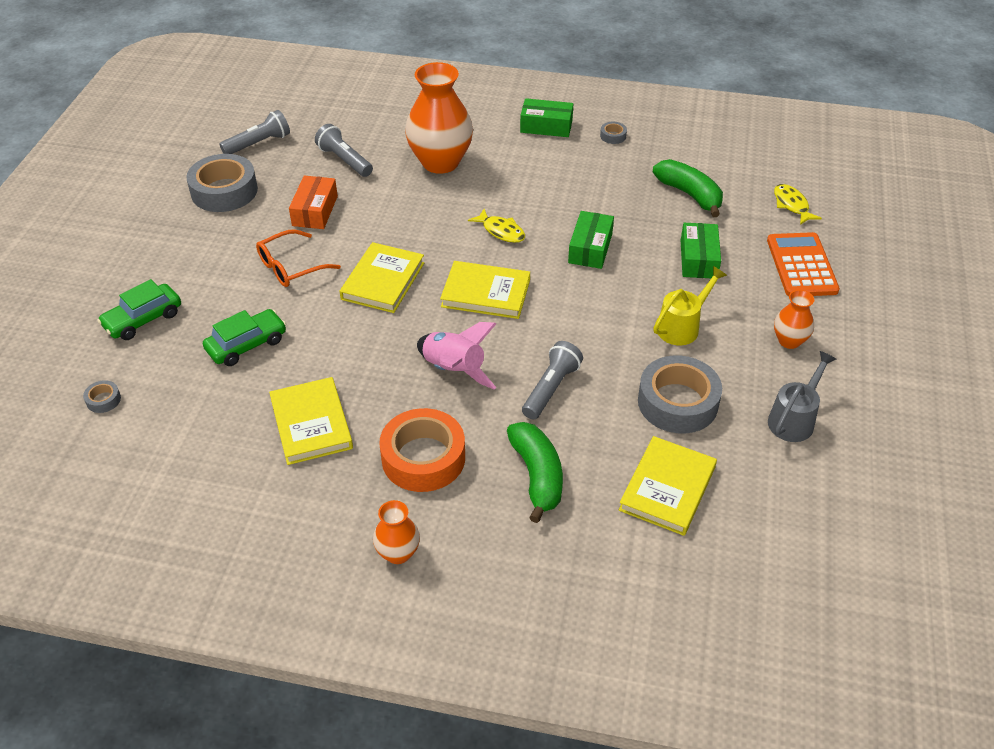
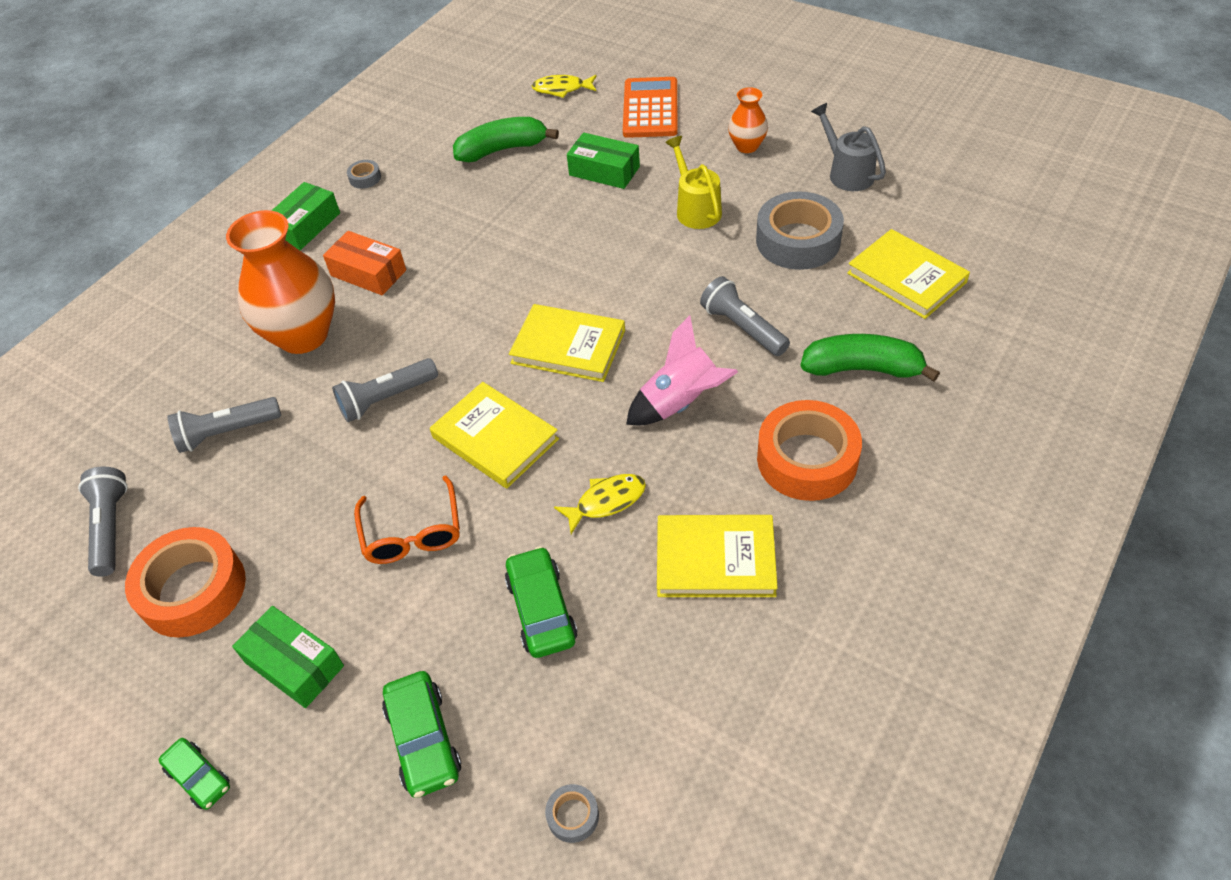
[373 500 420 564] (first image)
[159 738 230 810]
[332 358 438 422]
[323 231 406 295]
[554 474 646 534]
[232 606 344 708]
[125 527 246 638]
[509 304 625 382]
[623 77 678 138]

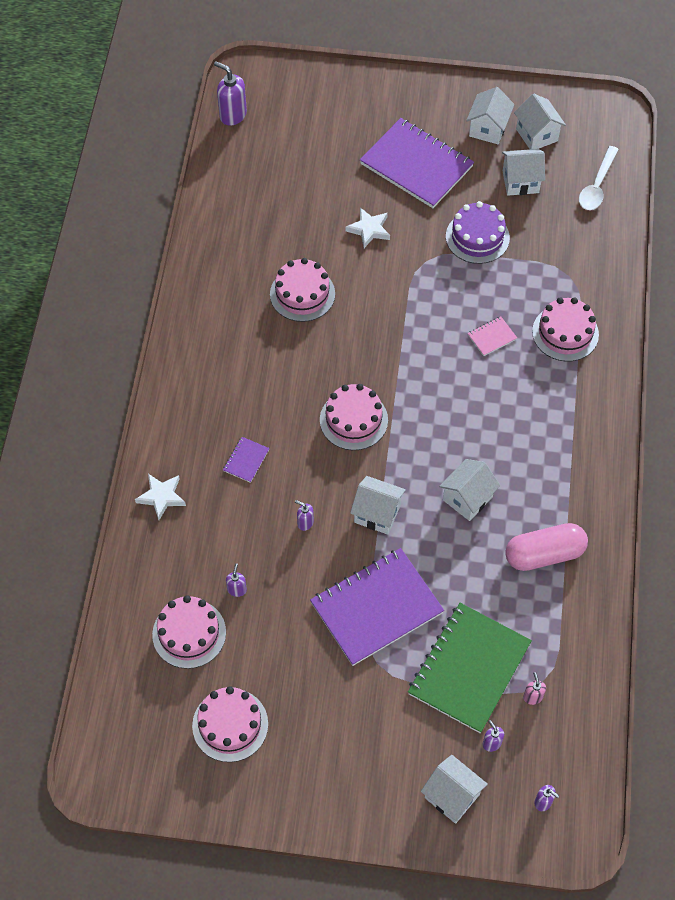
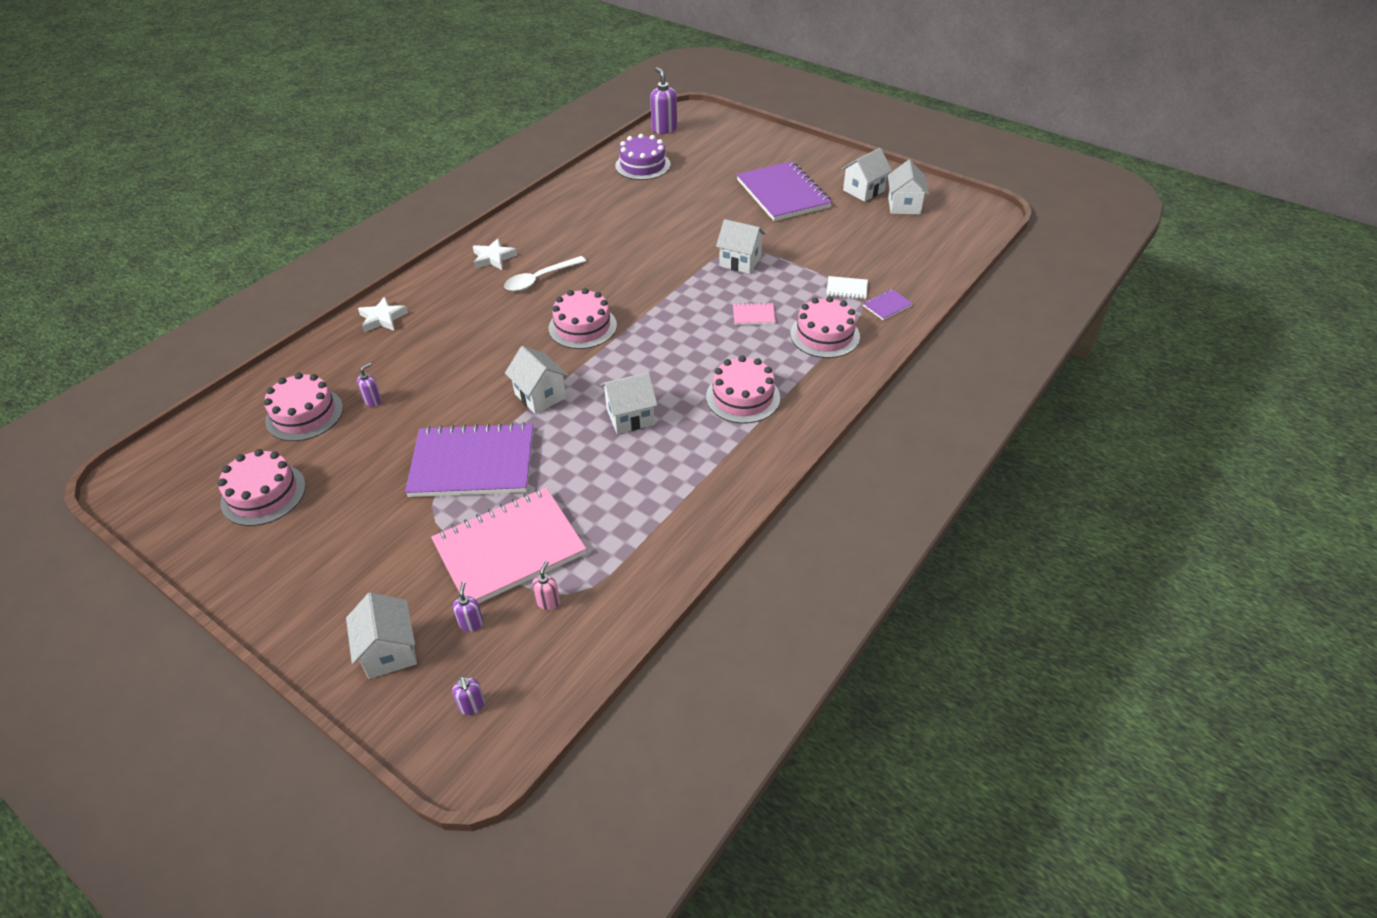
[295 500 314 531] (first image)
[505 523 588 571] (first image)
[826 276 868 299]
[863 289 913 320]
[706 355 780 423]
[473 238 517 270]
[615 134 671 180]
[716 219 766 274]
[504 256 586 291]
[431 487 586 604]

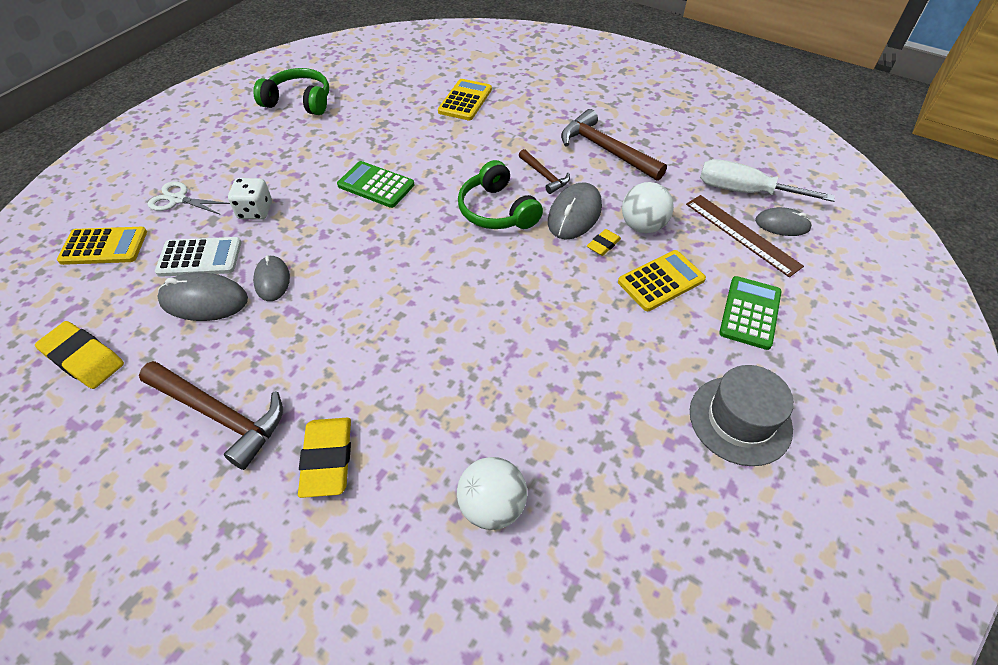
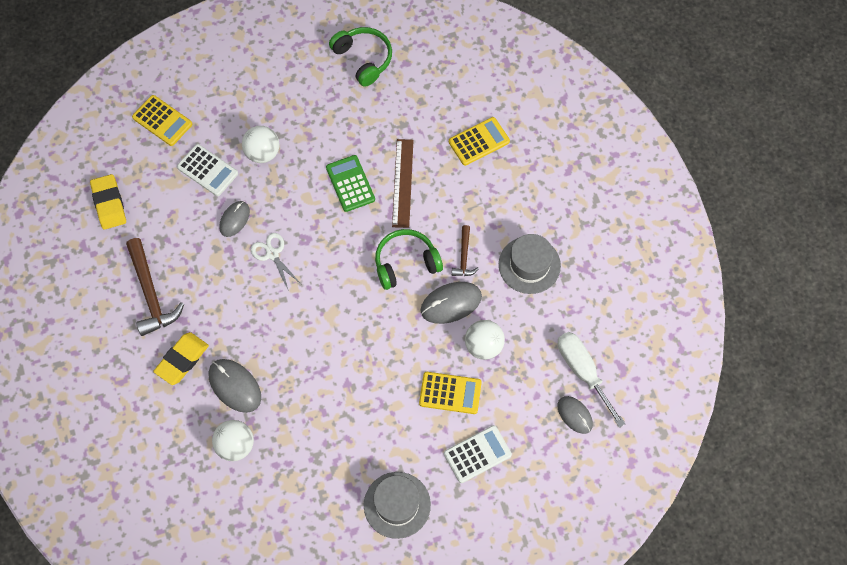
[587 229 621 256] (first image)
[251 233 301 291]
[208 359 261 413]
[392 139 414 228]
[242 126 279 163]
[499 234 561 294]
[444 425 512 483]
[375 229 443 290]

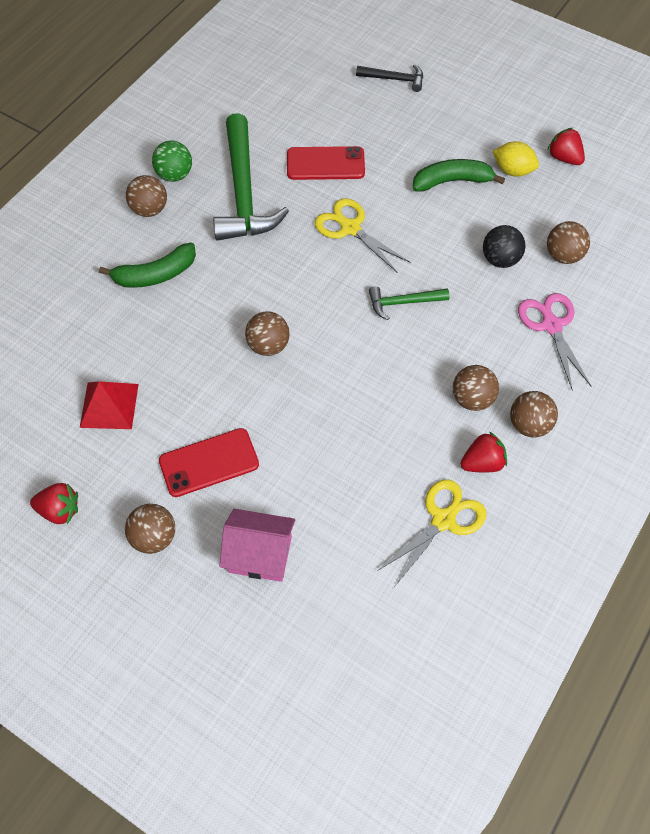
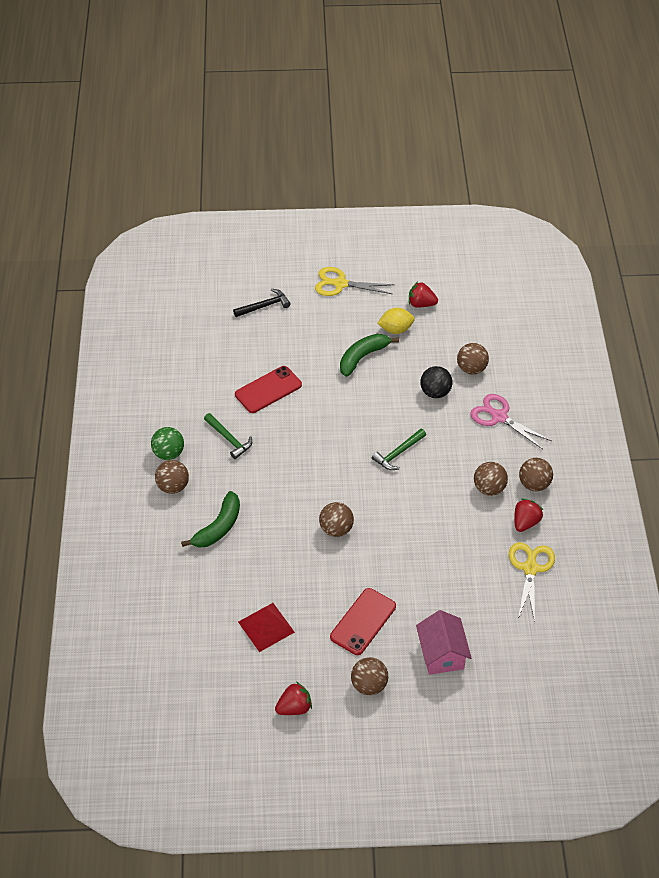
[315 267 394 296]
[416 610 471 675]
[204 413 252 459]

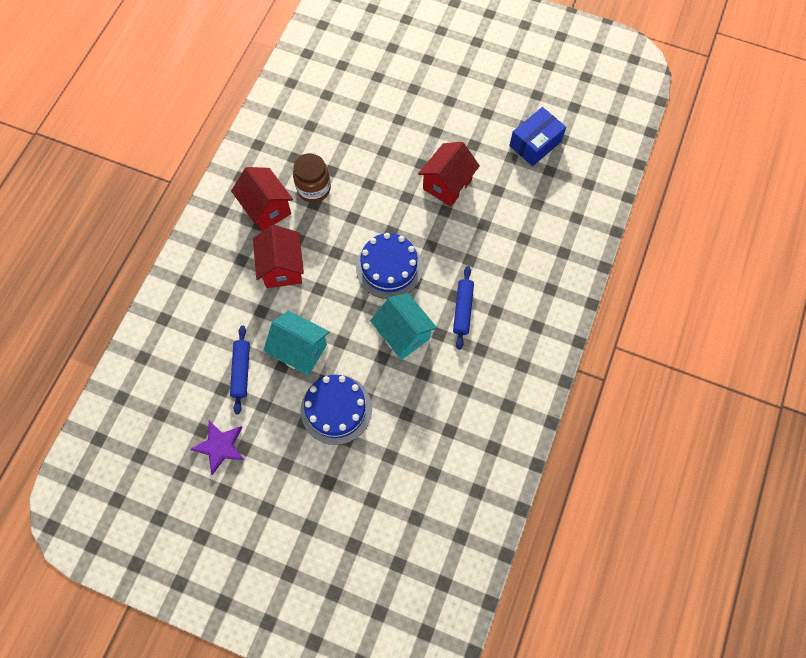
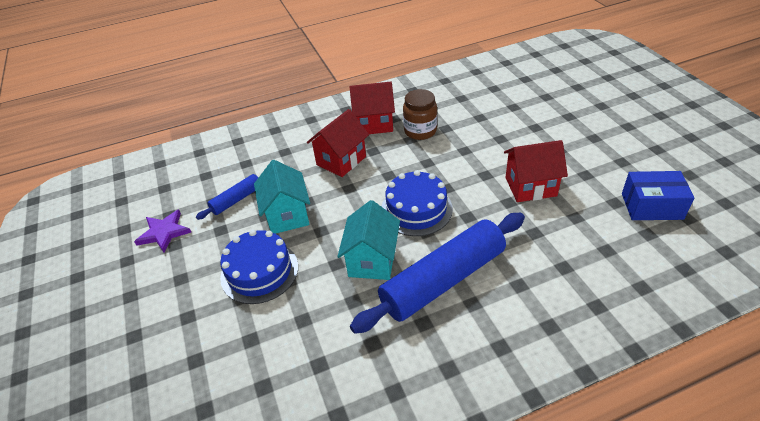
[349 82 395 134]
[350 213 525 334]

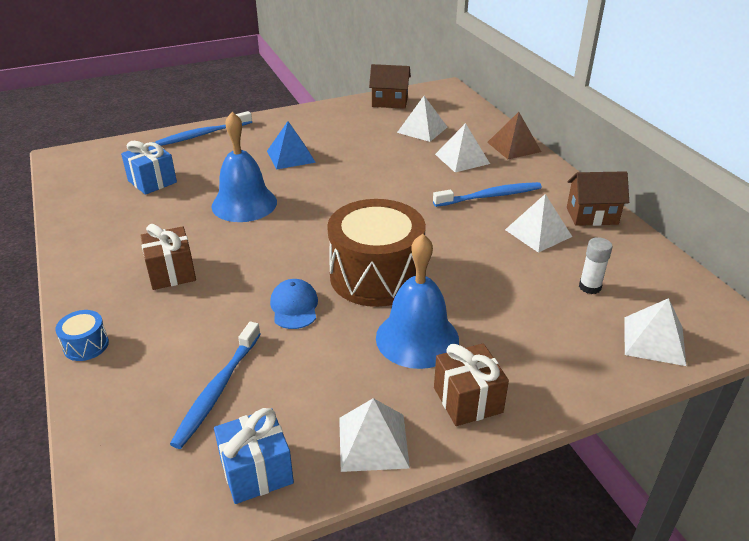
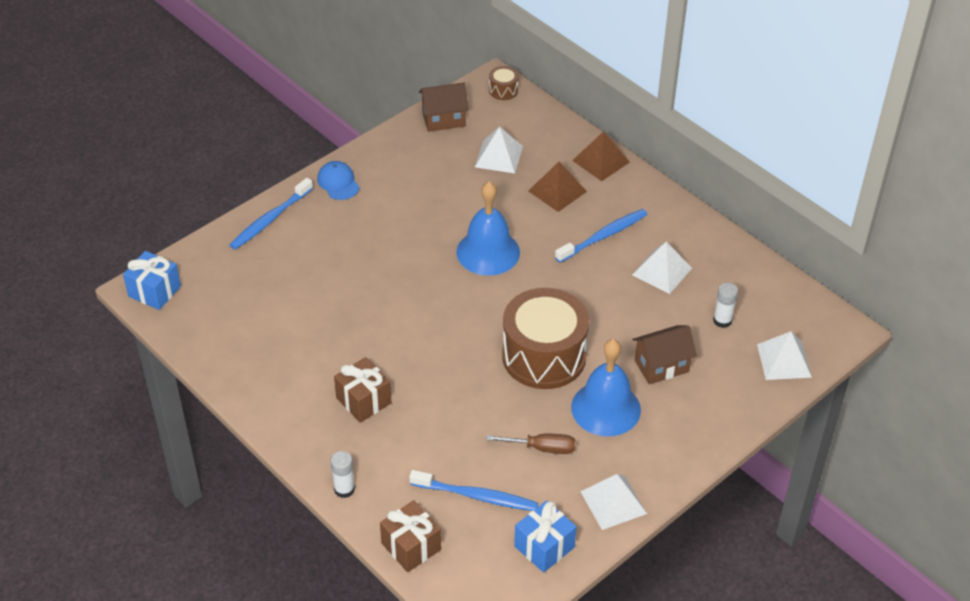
[267 121 316 170] (first image)
[486 434 575 454]
[489 66 519 100]
[123 251 181 310]
[457 181 520 276]
[317 161 359 200]
[380 500 441 572]
[632 325 697 384]
[330 451 355 498]
[528 161 587 212]
[409 470 538 511]

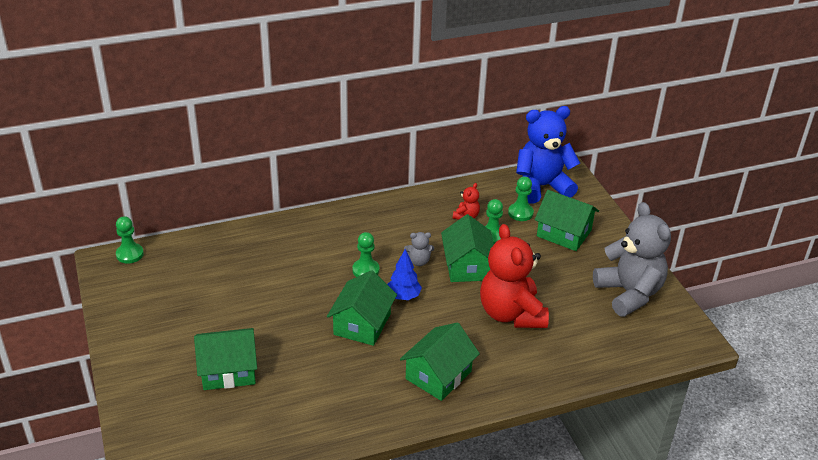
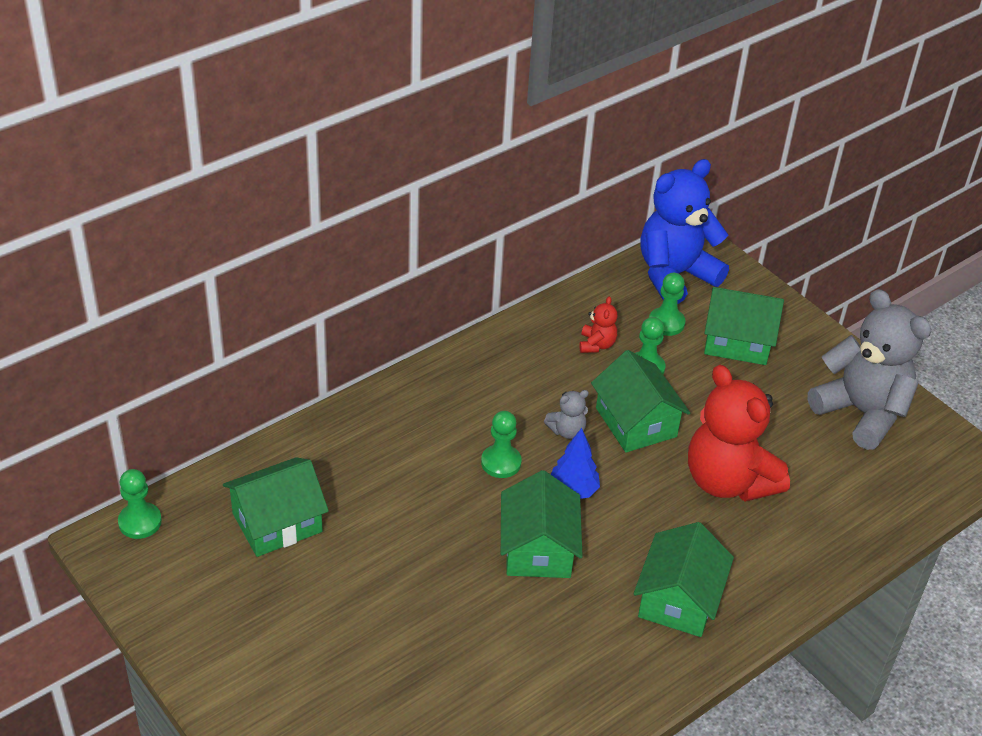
[223 457 329 557]

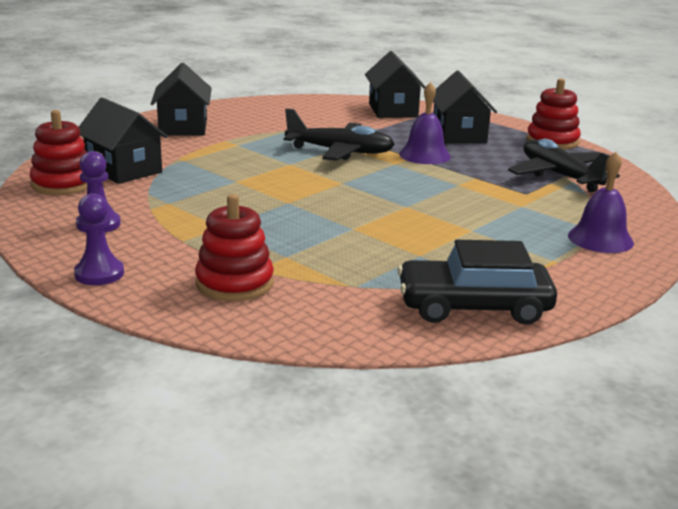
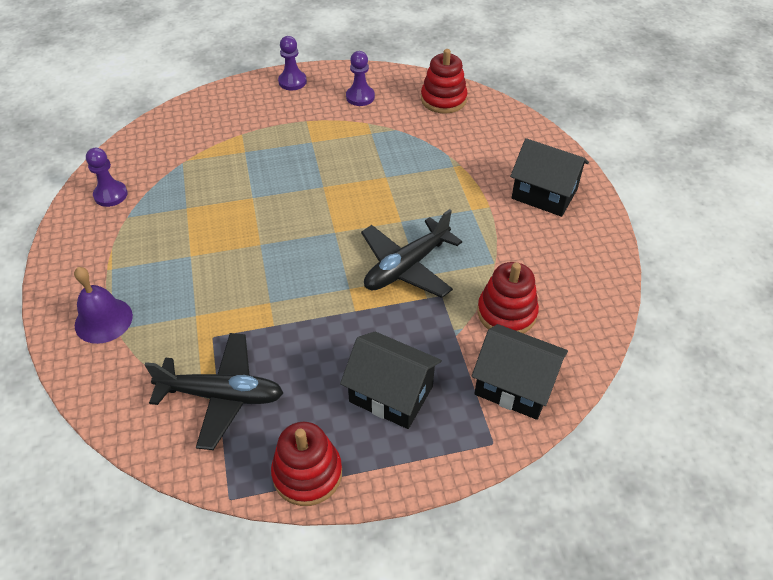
[79 97 168 184] (first image)
[399 82 451 164] (first image)
[477 262 539 334]
[86 148 128 207]

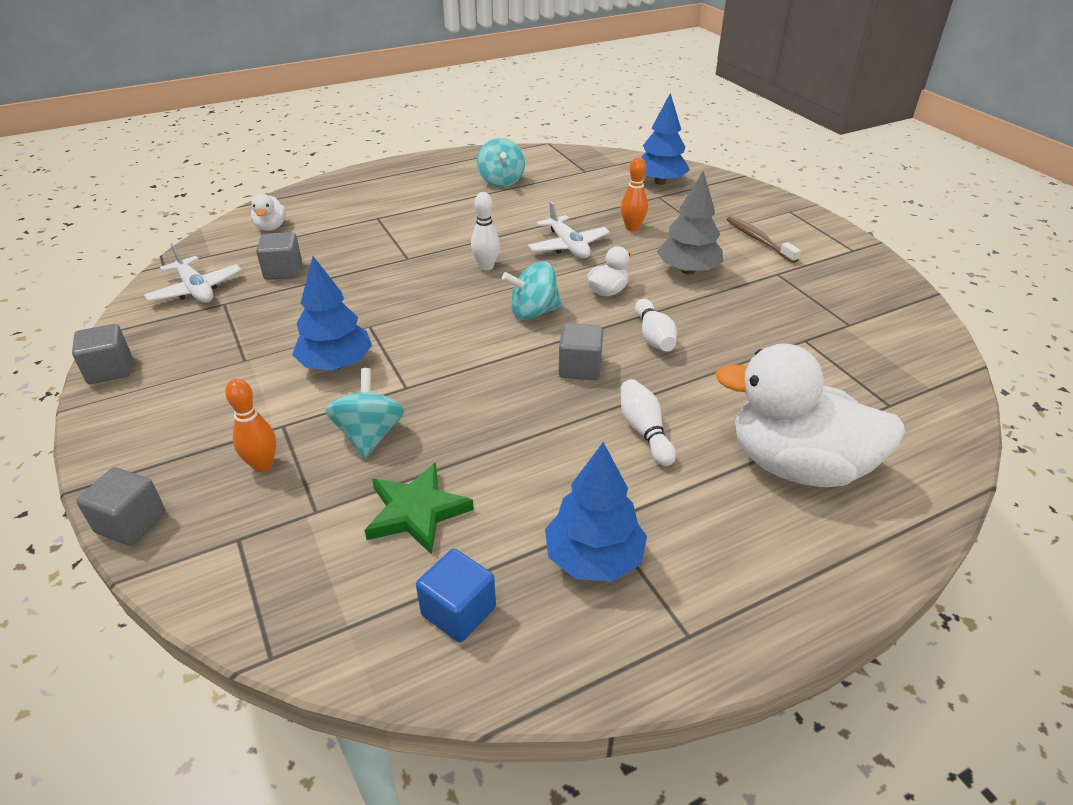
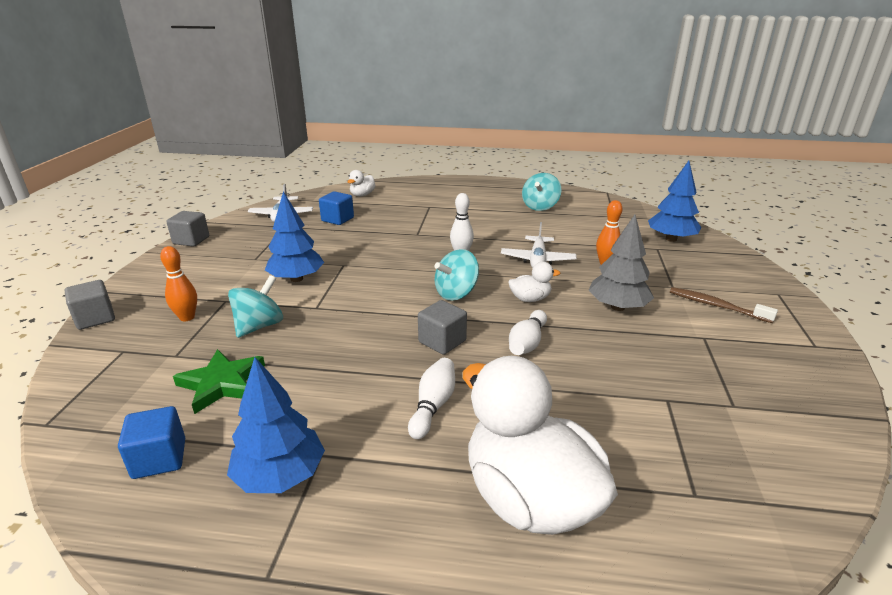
[319 191 354 225]
[435 249 479 301]
[670 287 778 323]

